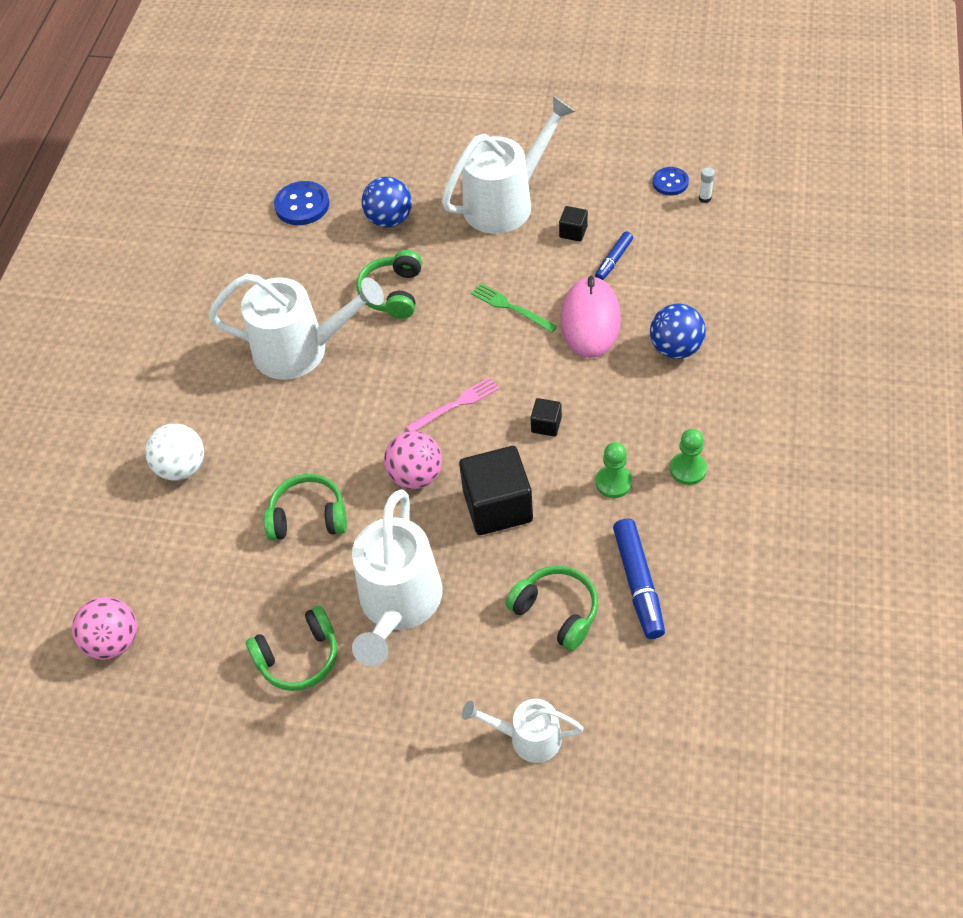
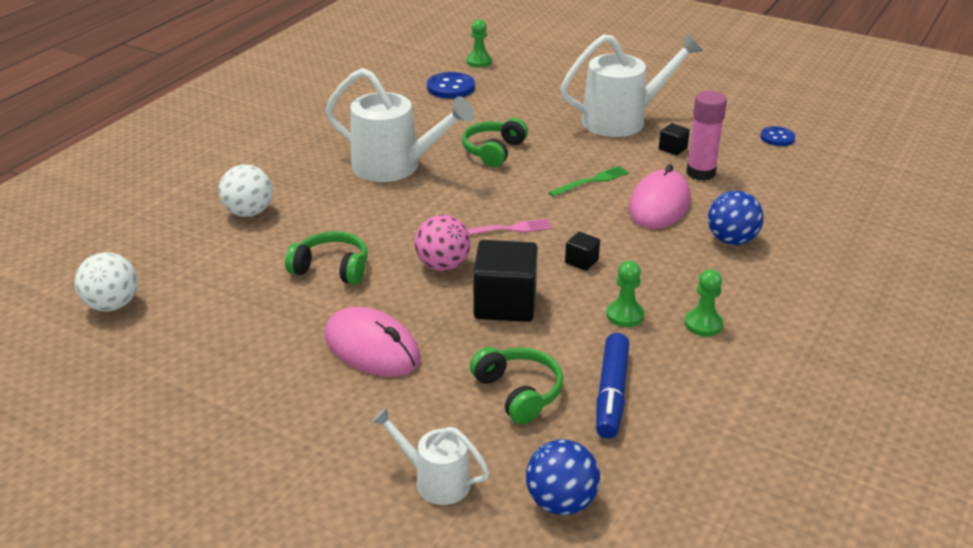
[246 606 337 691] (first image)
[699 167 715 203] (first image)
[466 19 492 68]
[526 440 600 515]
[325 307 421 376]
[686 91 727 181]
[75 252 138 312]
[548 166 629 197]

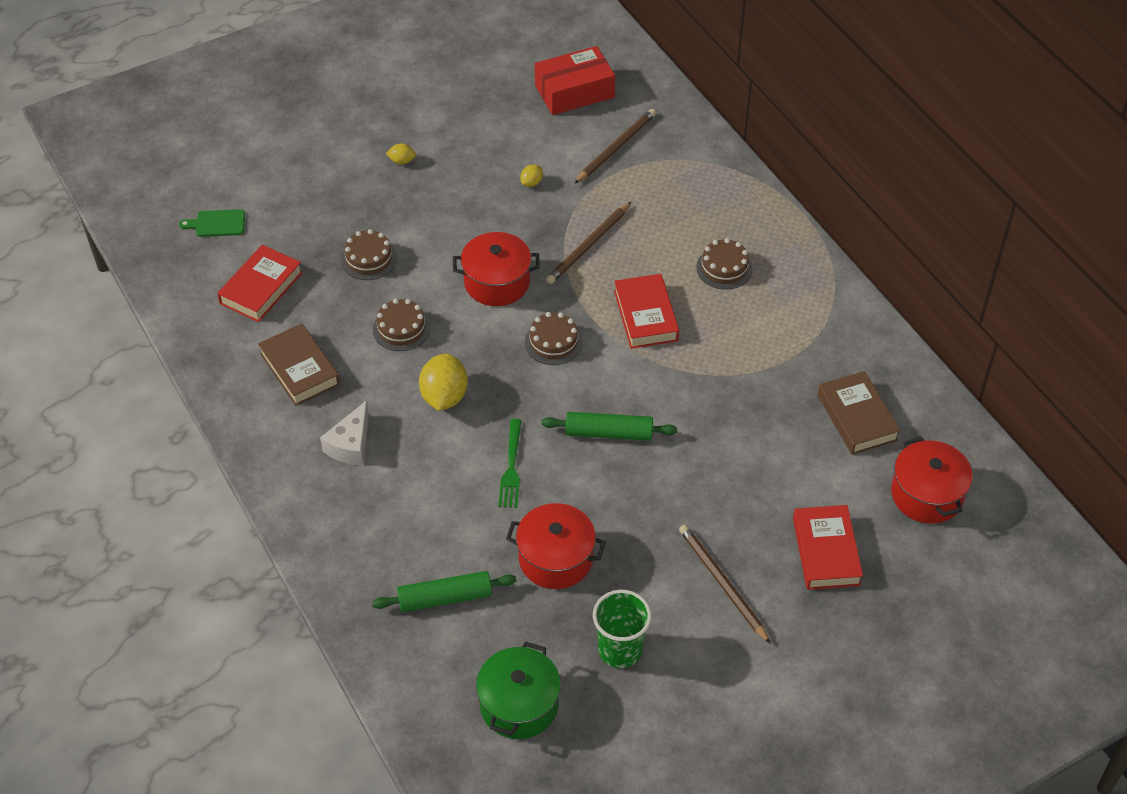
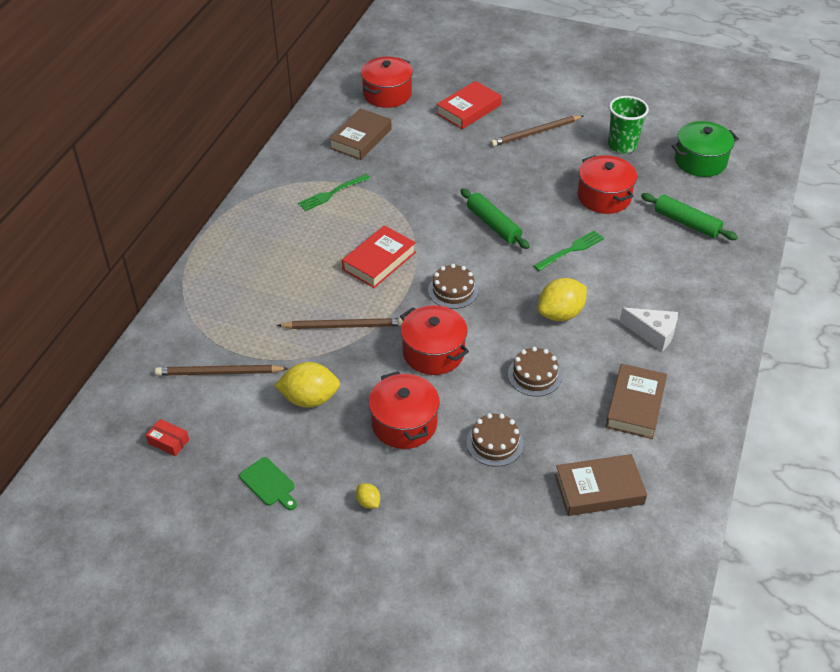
[696 238 752 290] (first image)
[298 174 370 211]
[369 371 440 449]
[239 457 297 510]
[555 454 647 516]
[620 308 678 351]
[491 115 583 147]
[274 362 340 408]
[146 419 189 456]

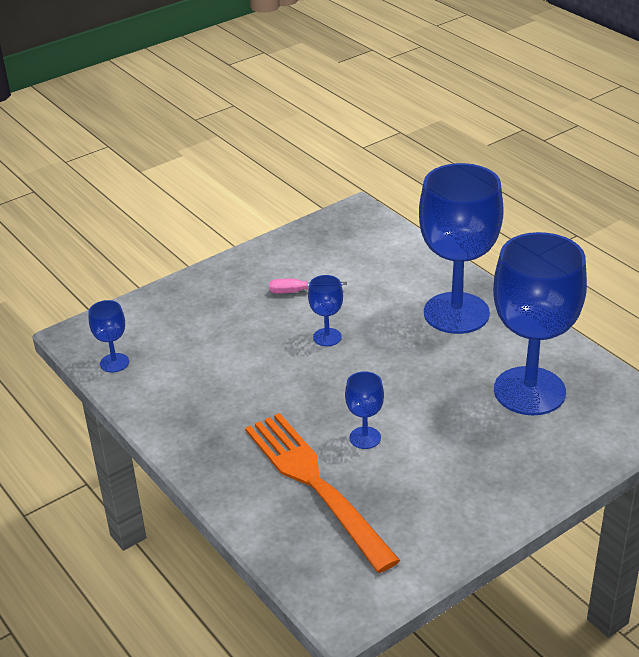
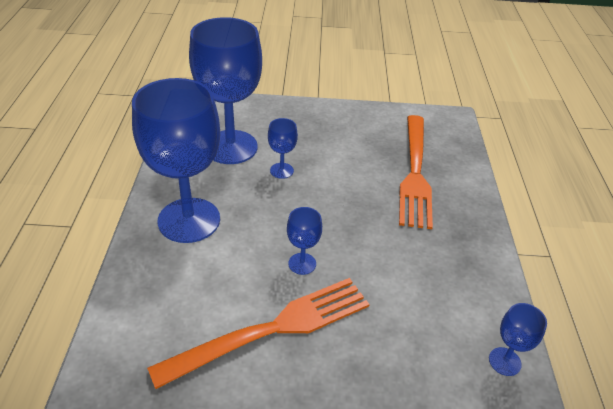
[268 118 298 179]
[147 278 370 389]

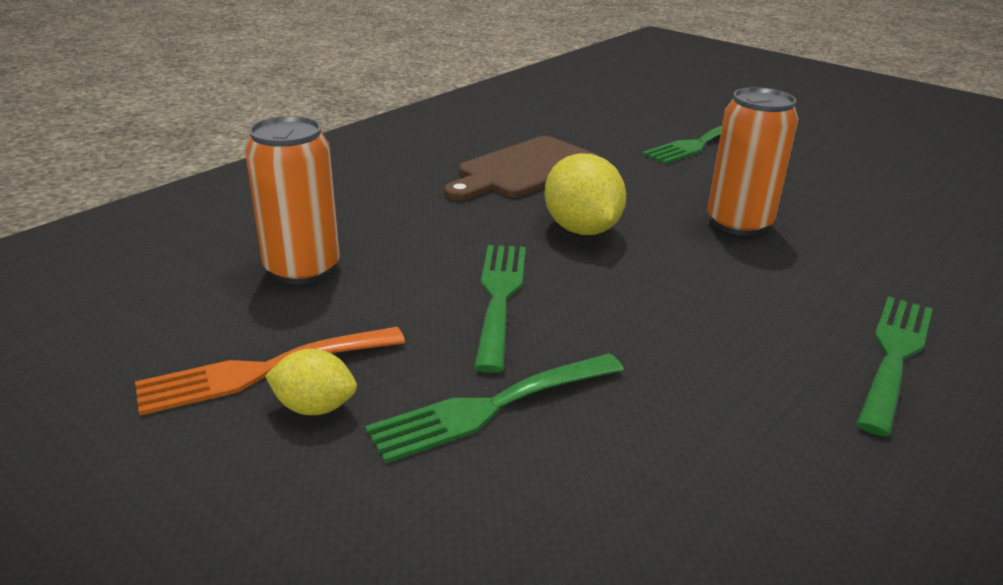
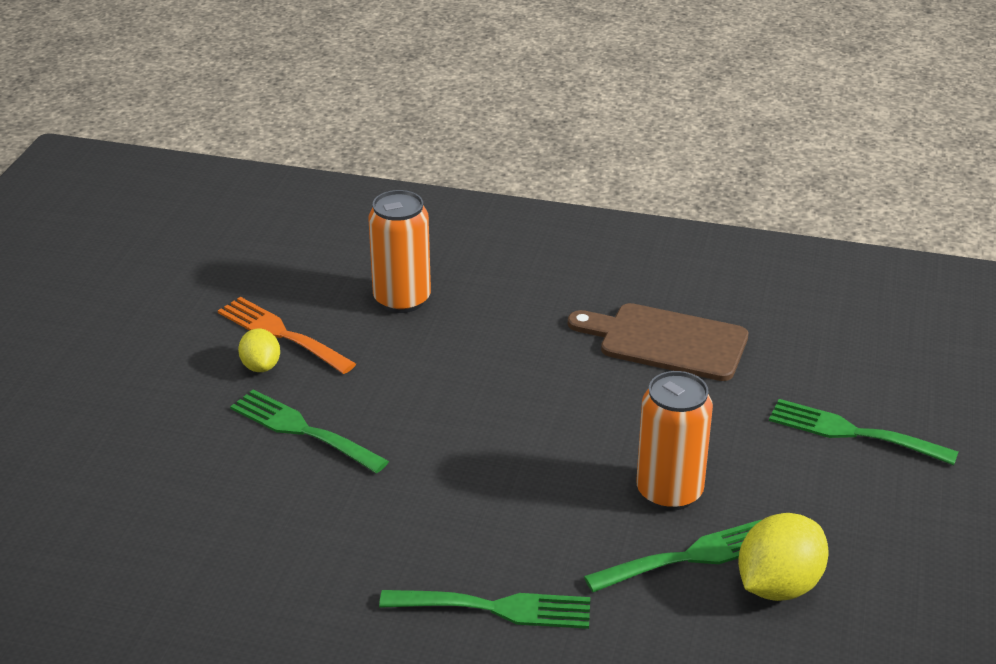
[584 520 762 592]
[738 513 829 601]

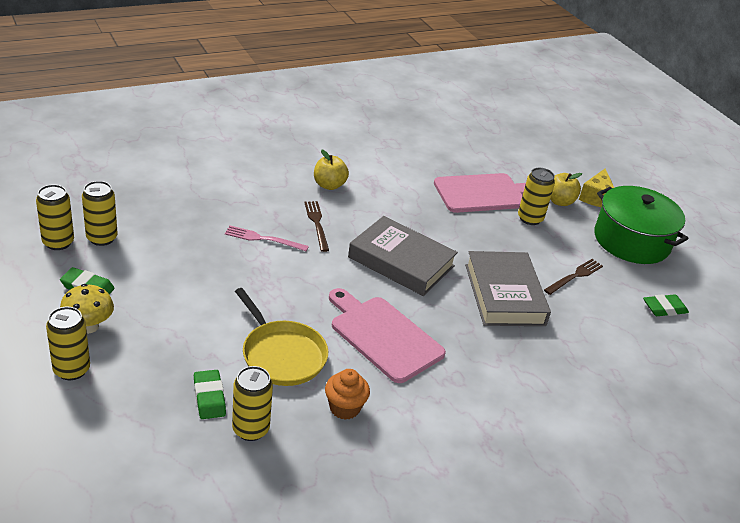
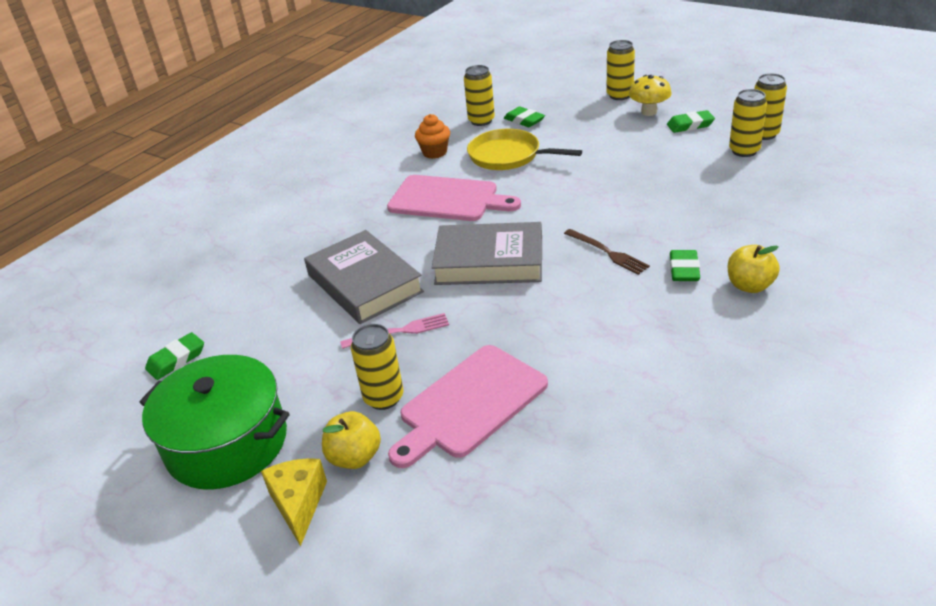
[544 259 603 295] (first image)
[670 250 700 281]
[340 313 449 349]
[728 245 780 293]

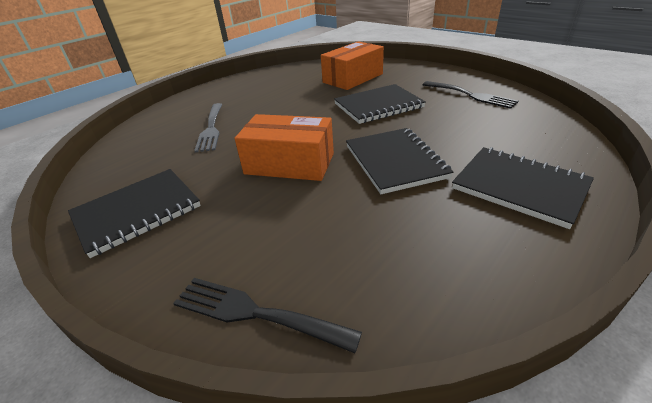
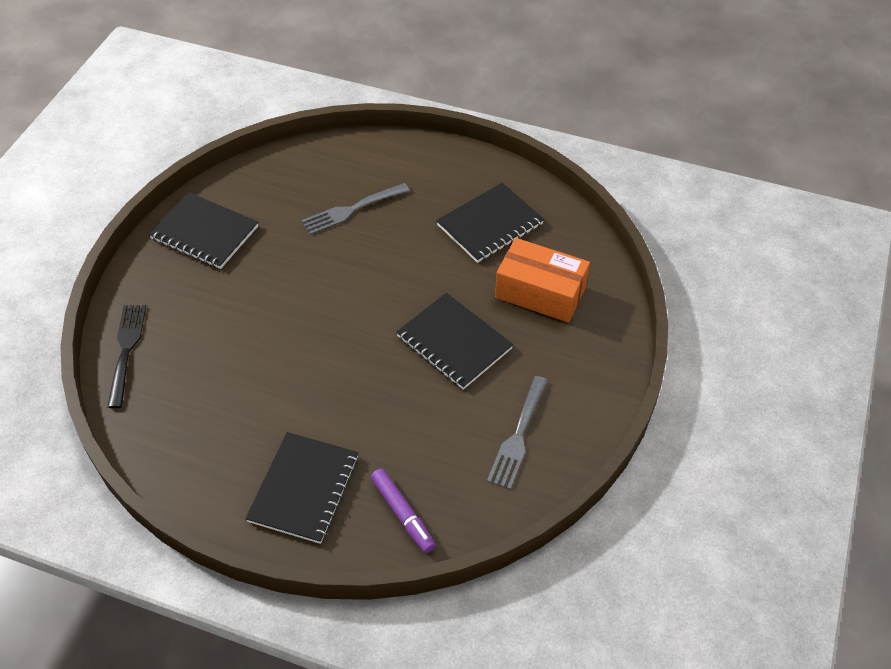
[235 114 334 181] (first image)
[371 468 436 553]
[436 183 544 263]
[487 376 548 489]

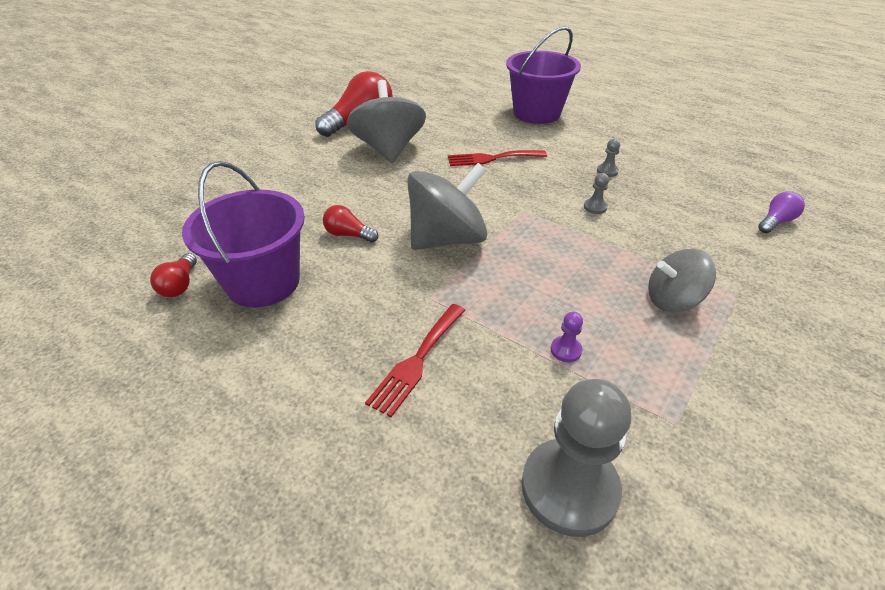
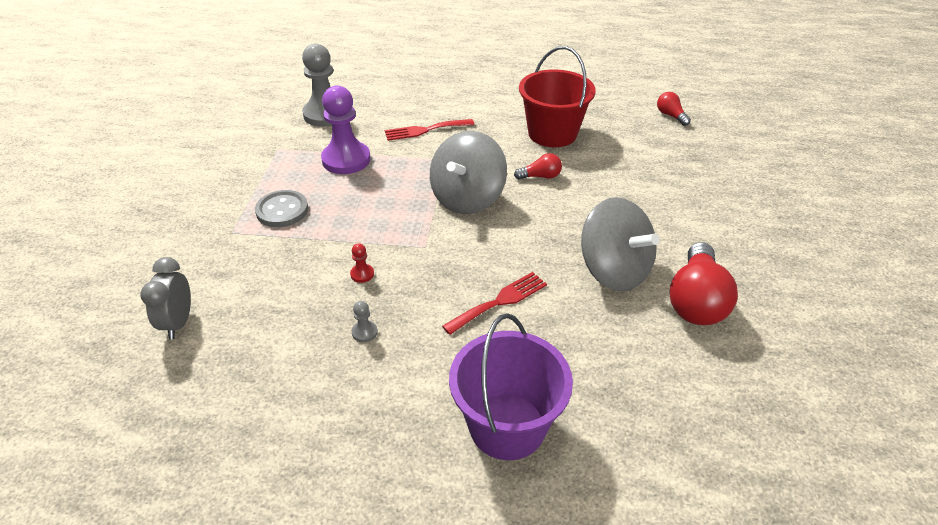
[657 92 691 126]
[255 190 308 227]
[140 257 191 339]
[519 46 596 147]
[350 243 374 283]
[385 119 474 141]
[321 86 371 174]

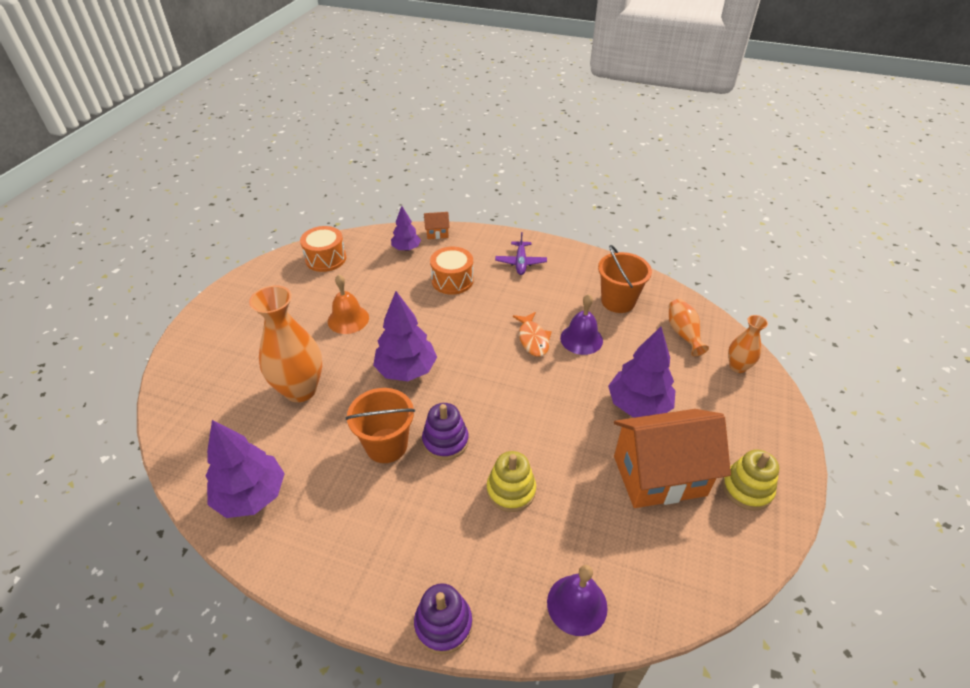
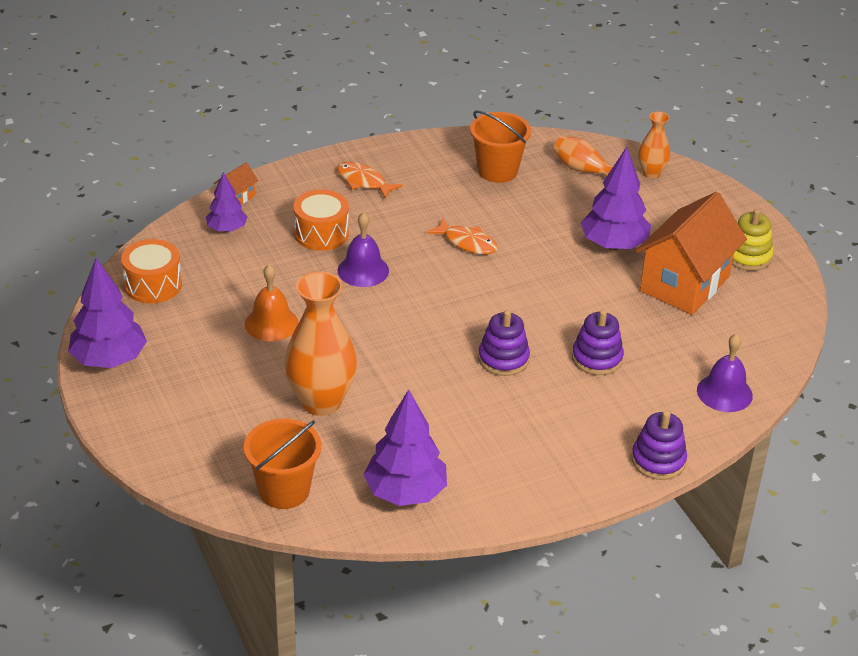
[244 419 321 509]
[68 258 147 368]
[338 212 389 287]
[337 162 403 199]
[572 309 624 375]

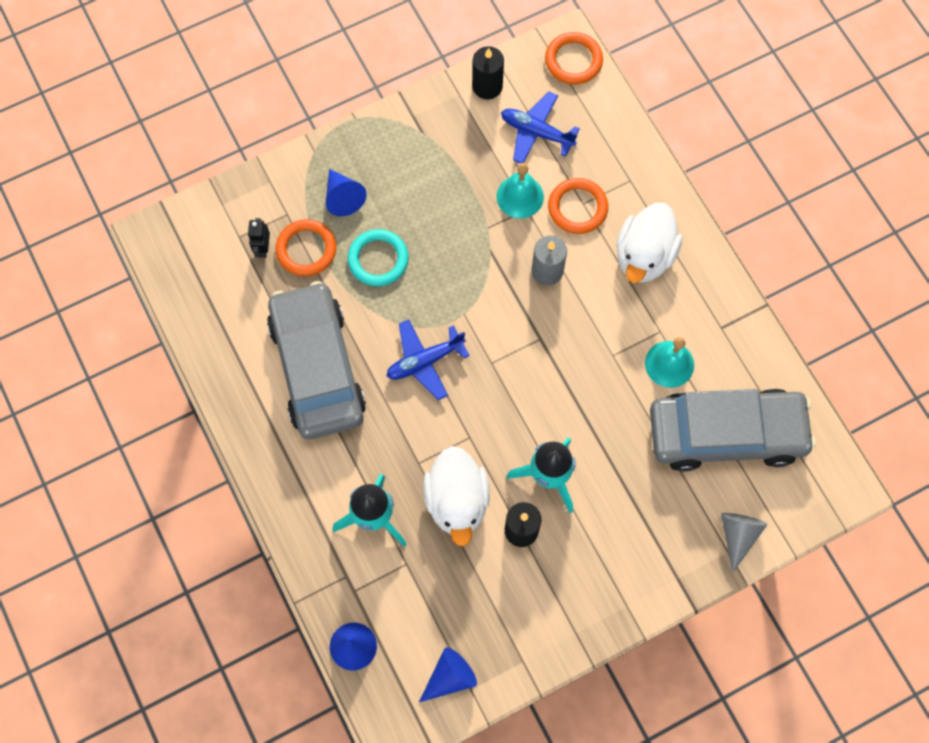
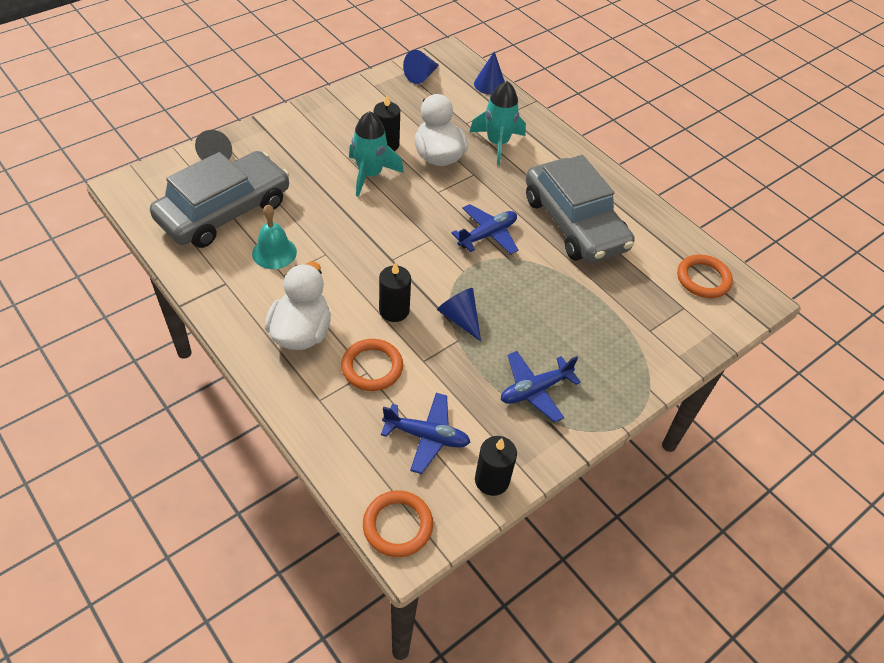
[248 218 270 258] (first image)
[348 229 409 287] (first image)
[497 163 544 218] (first image)
[501 351 581 423]
[677 254 733 298]
[437 288 481 342]
[379 262 411 322]
[150 151 290 248]

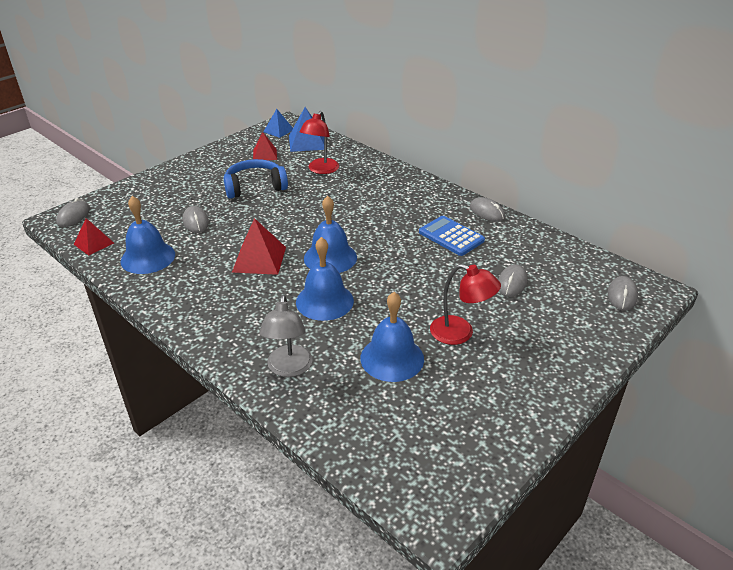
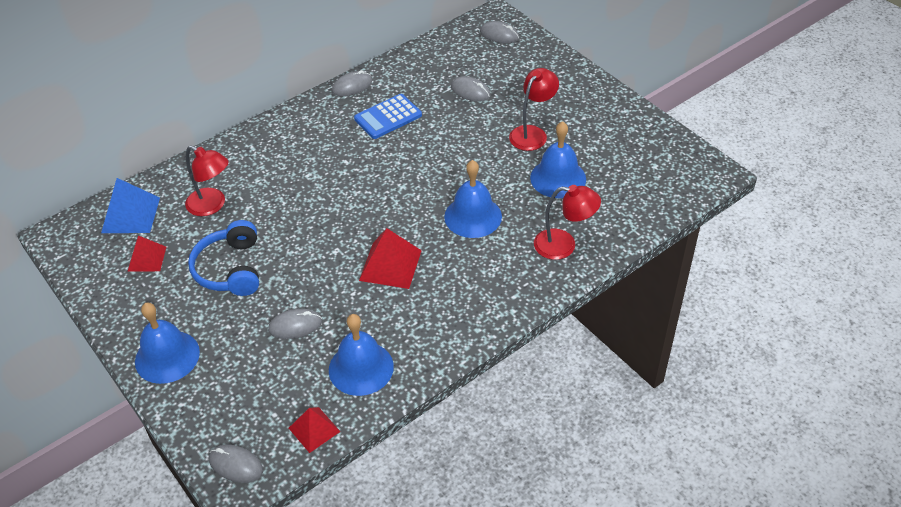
[263 109 293 138] (first image)
[135 303 200 384]
[534 185 601 260]

